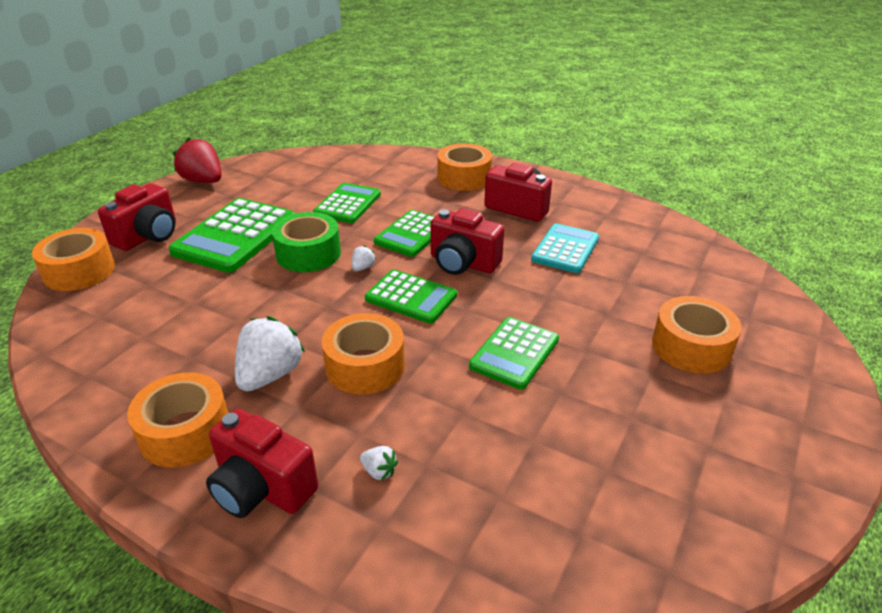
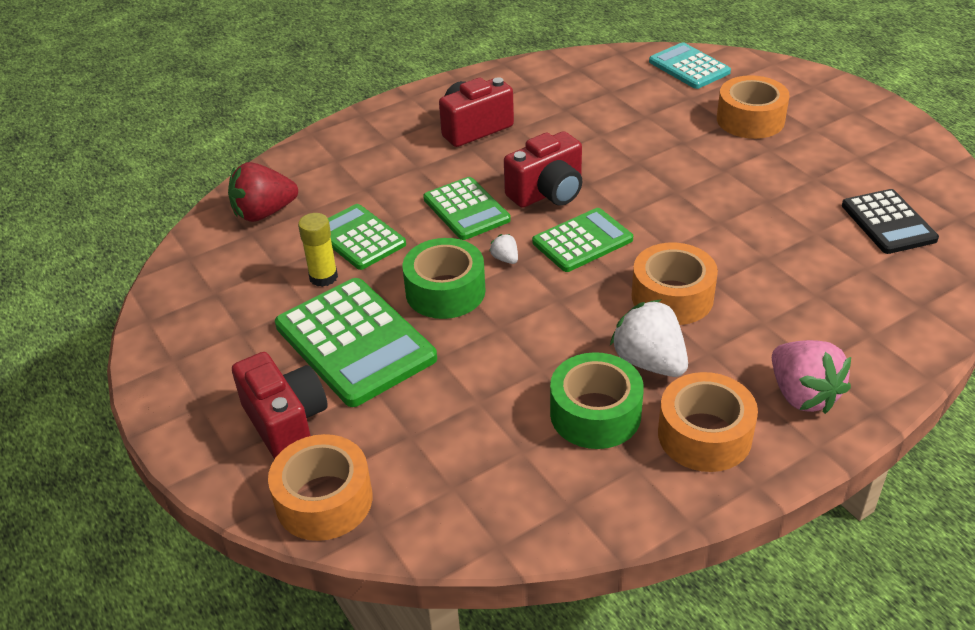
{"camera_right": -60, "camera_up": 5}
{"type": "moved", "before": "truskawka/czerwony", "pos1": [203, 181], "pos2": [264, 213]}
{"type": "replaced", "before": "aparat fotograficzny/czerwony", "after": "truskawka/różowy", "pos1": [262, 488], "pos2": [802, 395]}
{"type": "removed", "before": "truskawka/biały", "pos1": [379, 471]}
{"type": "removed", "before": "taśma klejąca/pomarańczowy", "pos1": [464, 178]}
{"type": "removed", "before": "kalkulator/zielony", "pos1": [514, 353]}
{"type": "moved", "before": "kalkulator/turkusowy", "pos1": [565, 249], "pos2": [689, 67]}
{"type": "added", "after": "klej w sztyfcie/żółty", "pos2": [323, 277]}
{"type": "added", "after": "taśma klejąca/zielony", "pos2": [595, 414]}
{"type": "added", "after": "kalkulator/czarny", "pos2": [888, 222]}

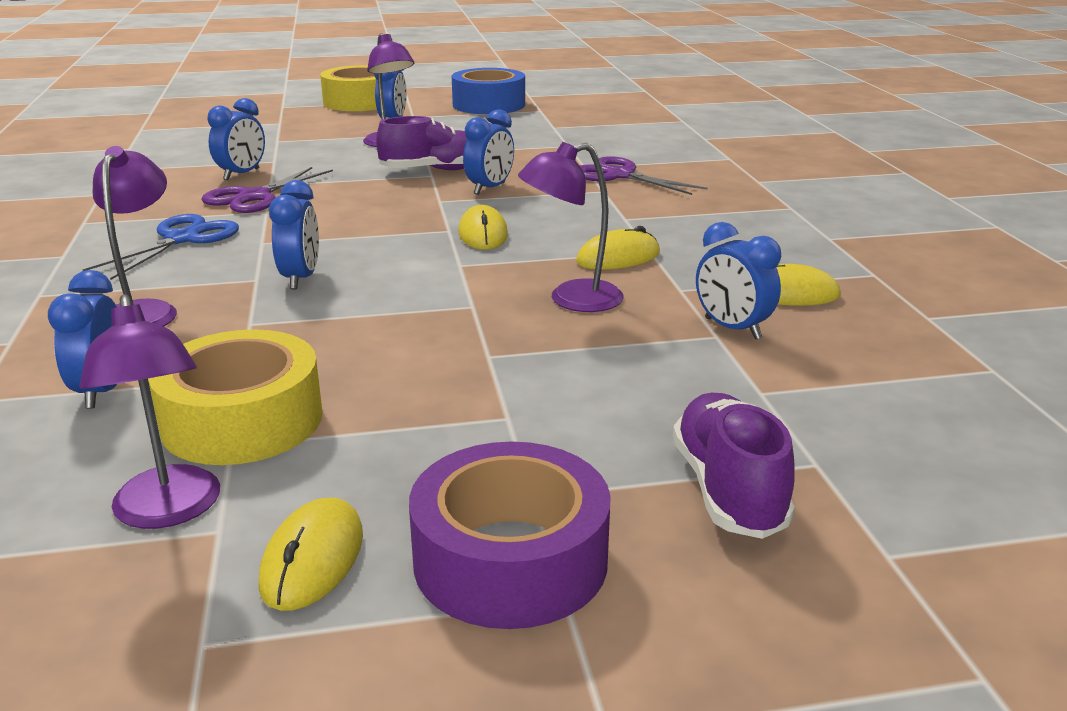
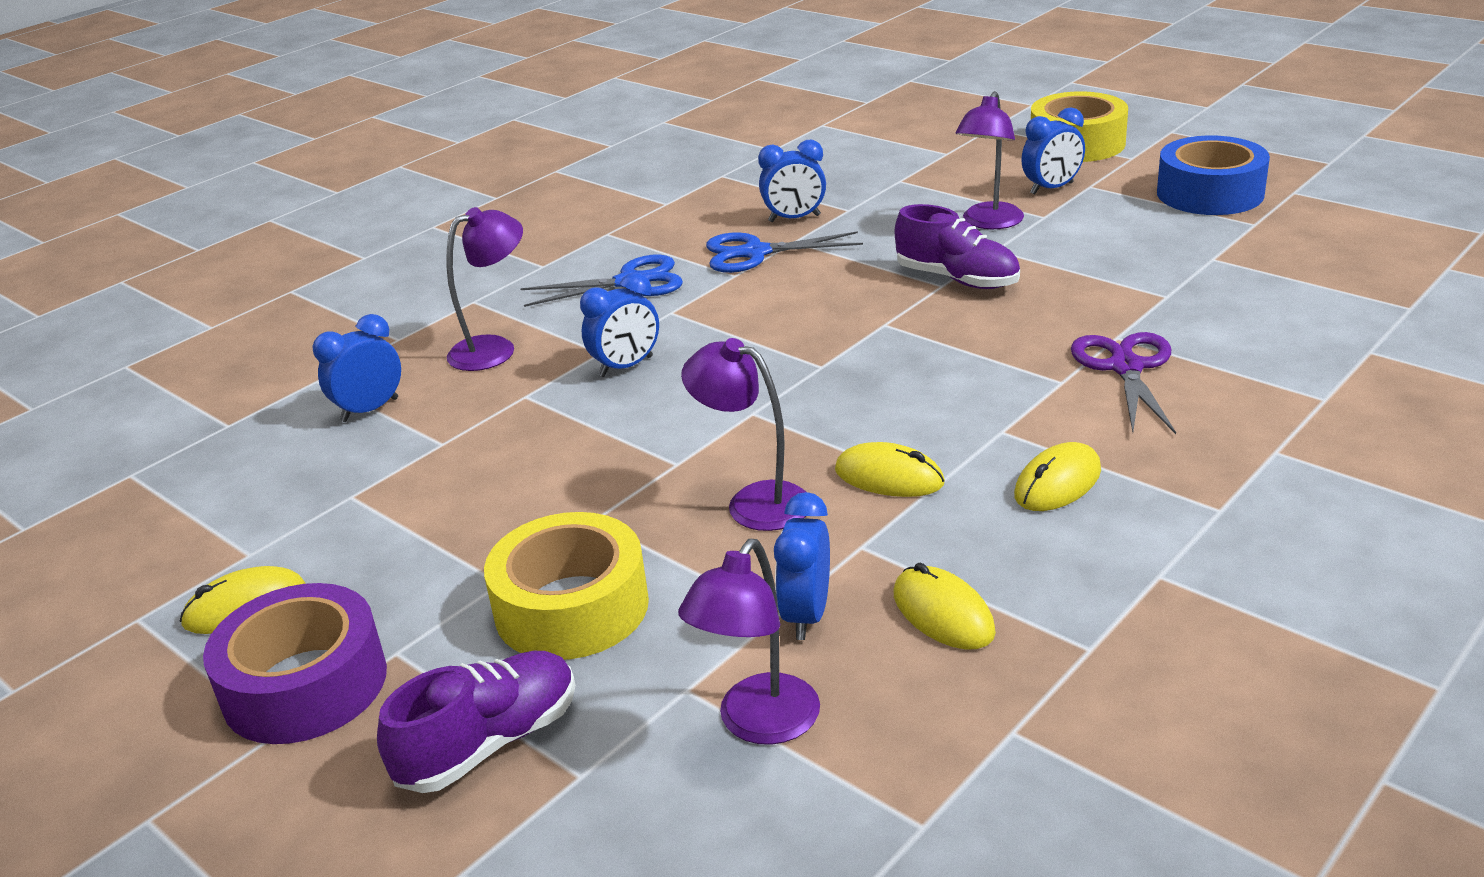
{"camera_right": 55, "camera_up": 5}
{"type": "moved", "before": "lampka/fioletowy", "pos1": [169, 511], "pos2": [758, 724]}
{"type": "moved", "before": "taśma klejąca/żółty", "pos1": [242, 420], "pos2": [571, 607]}
{"type": "recoloured", "before": "nożyczki/fioletowy", "after": "nożyczki/niebieski", "pos1": [254, 197], "pos2": [755, 253]}
{"type": "moved", "before": "myszka/żółty", "pos1": [483, 234], "pos2": [1057, 483]}
{"type": "removed", "before": "budzik/niebieski", "pos1": [490, 188]}

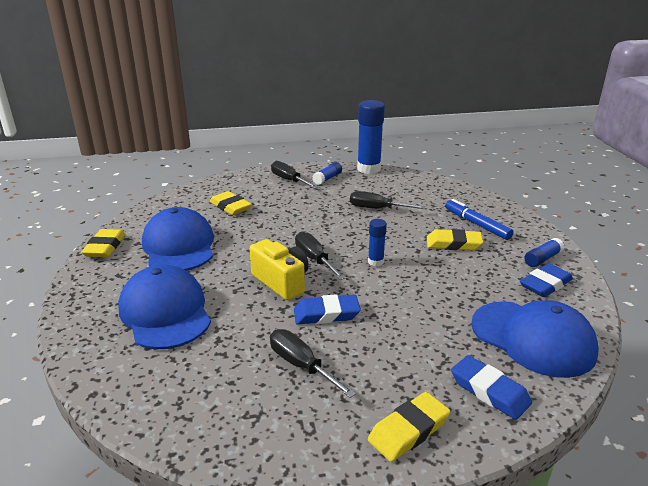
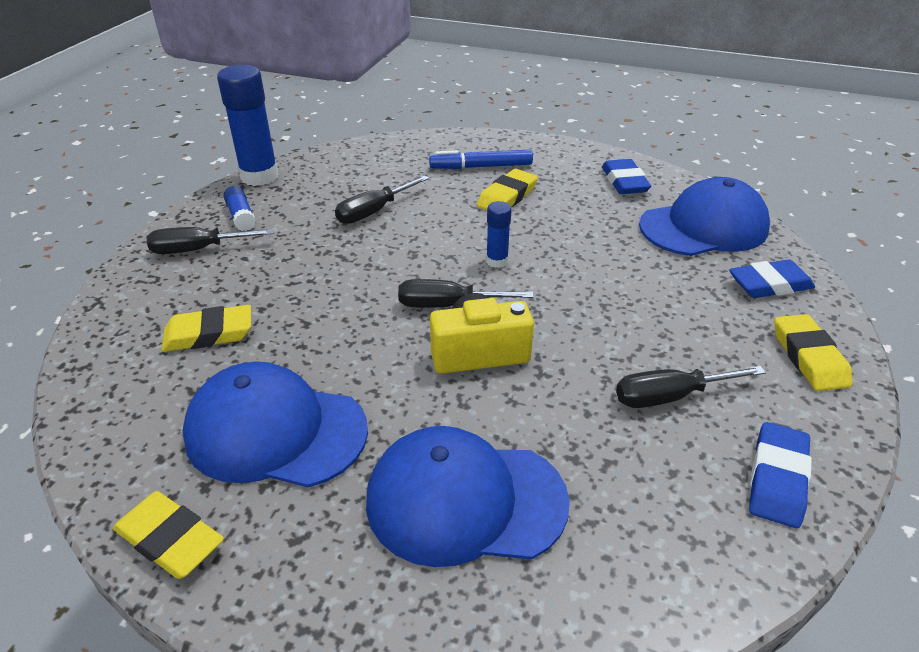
{"camera_right": -60, "camera_up": 10}
{"type": "moved", "before": "gumka do mazania/niebieski", "pos1": [326, 314], "pos2": [777, 479]}
{"type": "removed", "before": "klej w sztyfcie/niebieski", "pos1": [542, 259]}

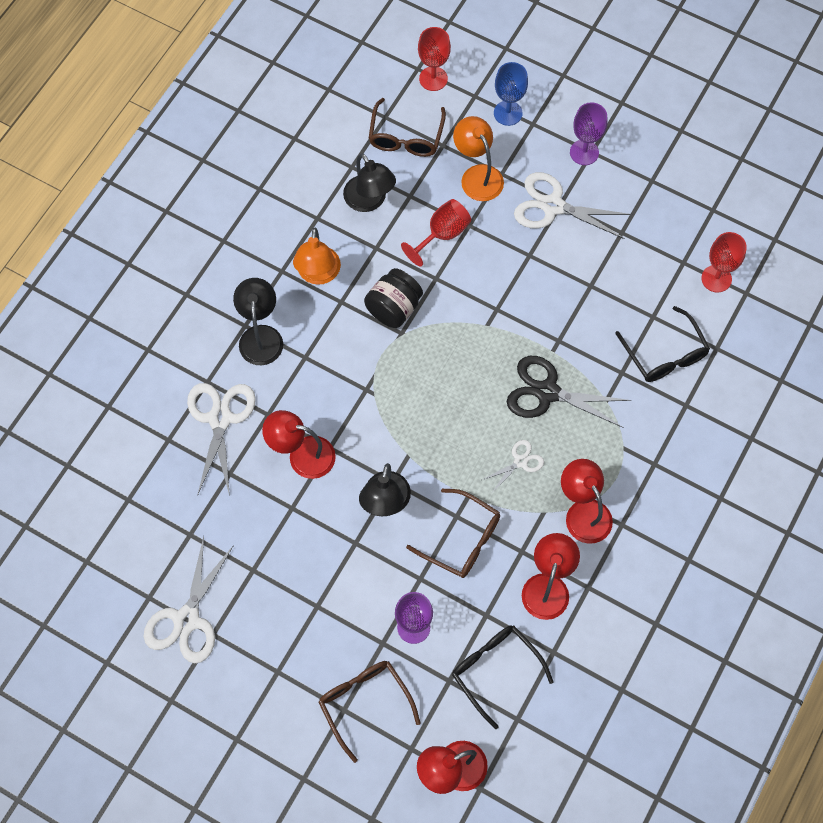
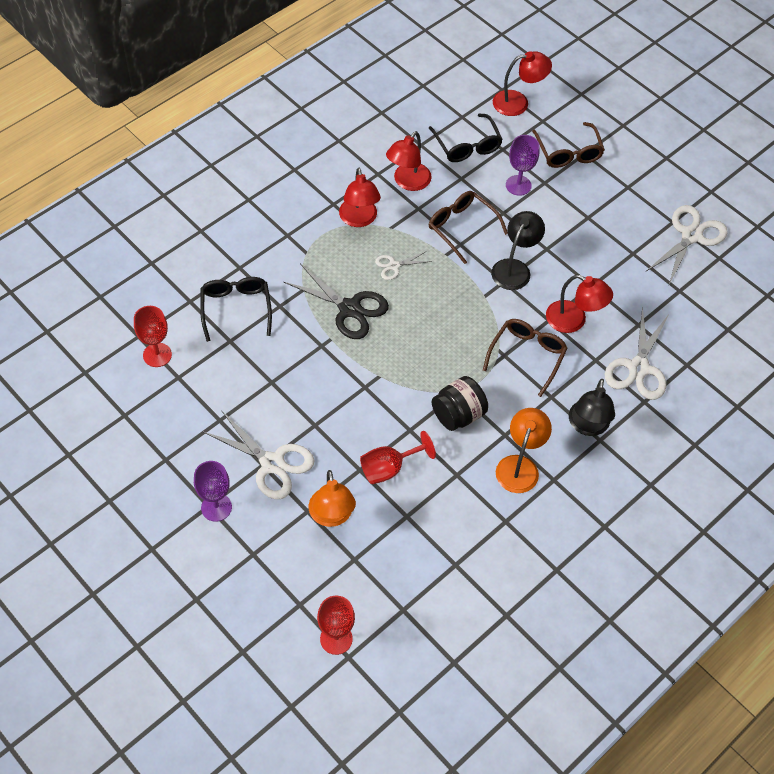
{"camera_right": -165, "camera_up": -10}
{"type": "removed", "before": "lampka/czarny", "pos1": [369, 201]}
{"type": "moved", "before": "okulary/brązowy", "pos1": [406, 137], "pos2": [527, 356]}
{"type": "removed", "before": "kielich/niebieski", "pos1": [508, 113]}

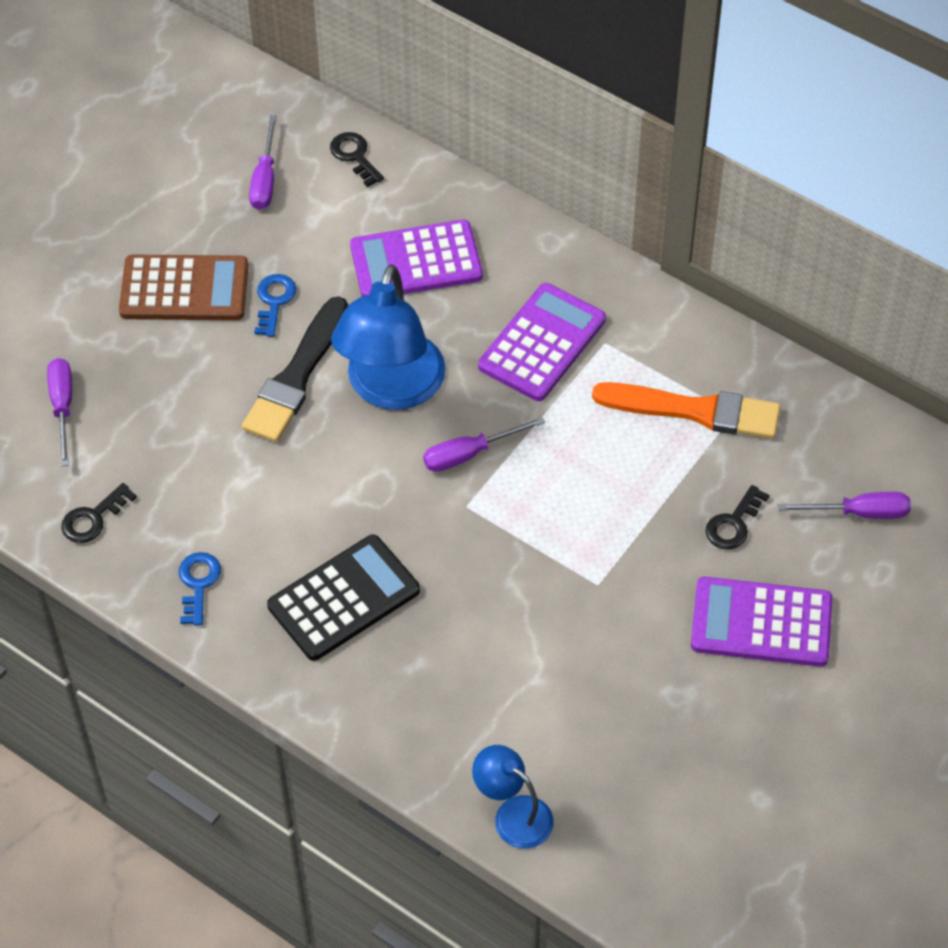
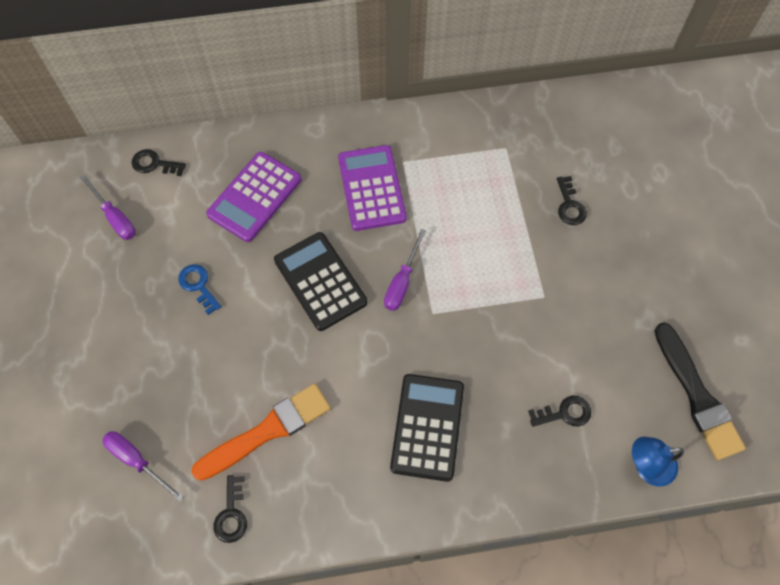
{"camera_right": -45, "camera_up": 10}
{"type": "removed", "before": "kalkulator/brązowy", "pos1": [184, 289]}
{"type": "removed", "before": "klucz/niebieski", "pos1": [198, 584]}
{"type": "moved", "before": "pędzel/czarny", "pos1": [296, 376], "pos2": [697, 396]}
{"type": "replaced", "before": "lampka/niebieski", "after": "kalkulator/czarny", "pos1": [391, 389], "pos2": [320, 281]}
{"type": "moved", "before": "pędzel/pomarańczowy", "pos1": [695, 411], "pos2": [267, 431]}
{"type": "removed", "before": "kalkulator/fioletowy", "pos1": [761, 623]}
{"type": "removed", "before": "śrubokręt/fioletowy", "pos1": [859, 513]}
{"type": "added", "after": "klucz/czarny", "pos2": [564, 413]}

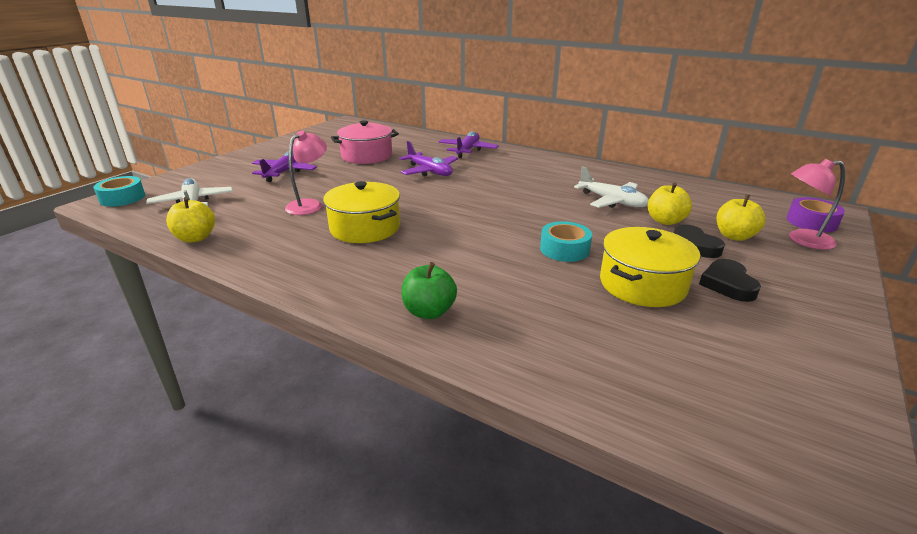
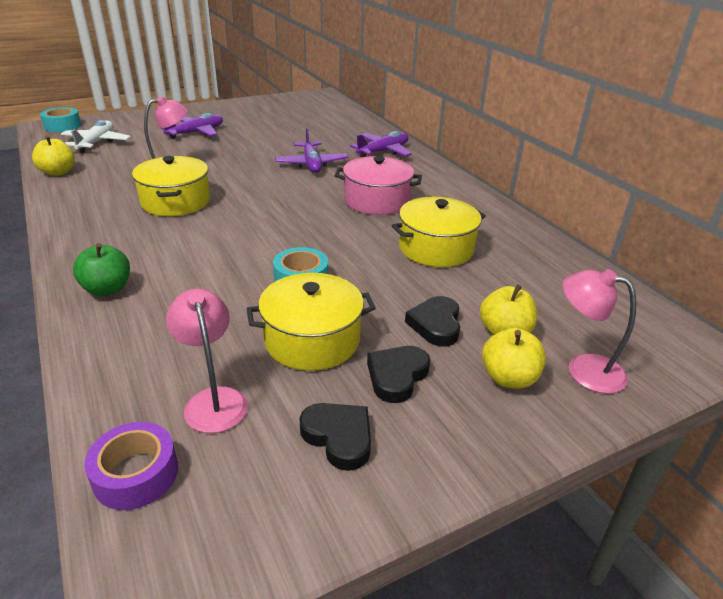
{"camera_right": 30, "camera_up": 5}
{"type": "moved", "before": "garnek/różowy", "pos1": [367, 156], "pos2": [377, 201]}
{"type": "replaced", "before": "samolot/biały", "after": "garnek/żółty", "pos1": [612, 201], "pos2": [436, 248]}
{"type": "moved", "before": "jabłko/żółty", "pos1": [665, 221], "pos2": [508, 378]}
{"type": "moved", "before": "taśma klejąca/fioletowy", "pos1": [811, 222], "pos2": [136, 474]}
{"type": "added", "after": "lampka/różowy", "pos2": [213, 400]}
{"type": "added", "after": "serce/czarny", "pos2": [339, 437]}

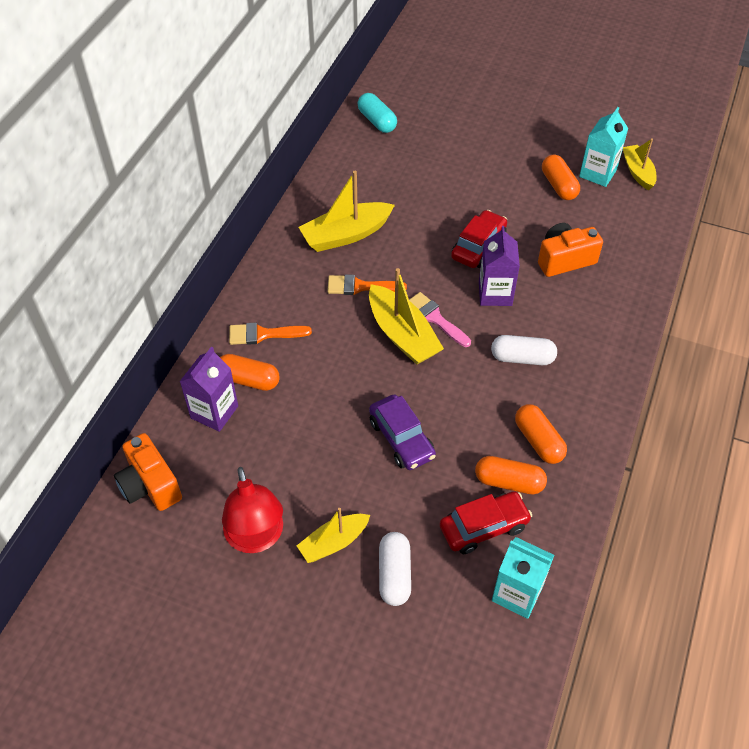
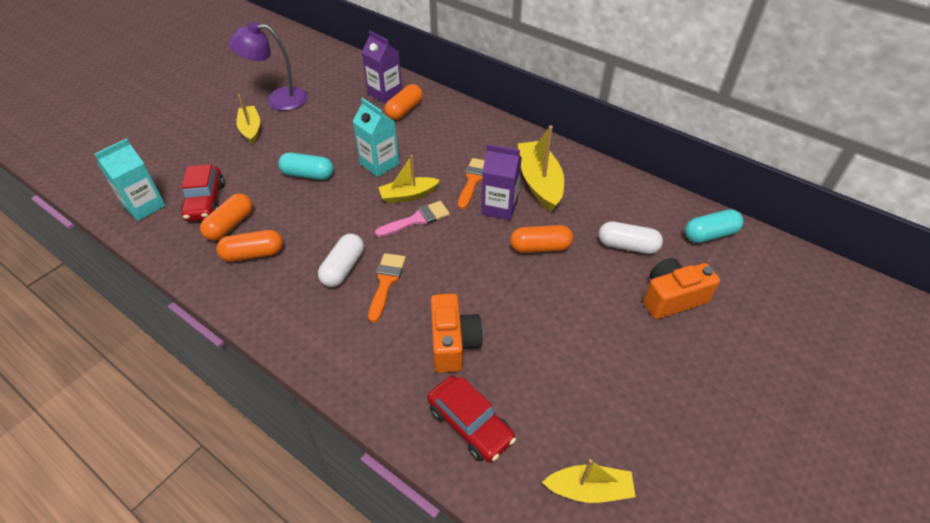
{"camera_right": 105, "camera_up": -5}
{"type": "moved", "before": "aparat fotograficzny/pomarańczowy", "pos1": [150, 485], "pos2": [672, 298]}
{"type": "recoloured", "before": "lampka/czerwony", "after": "lampka/fioletowy", "pos1": [256, 538], "pos2": [278, 99]}
{"type": "moved", "before": "pędzel/pomarańczowy", "pos1": [263, 334], "pos2": [386, 282]}
{"type": "resized", "before": "łódka/żółty", "pos1": [402, 334], "pos2": [408, 195], "scale": 0.63}
{"type": "replaced", "before": "samochód/fioletowy", "after": "kapsułka/turkusowy", "pos1": [401, 439], "pos2": [308, 175]}
{"type": "moved", "before": "kapsułka/biały", "pos1": [394, 574], "pos2": [627, 246]}
{"type": "moved", "before": "samochód/czerwony", "pos1": [478, 246], "pos2": [470, 424]}
{"type": "moved", "before": "karton mleka/fioletowy", "pos1": [495, 293], "pos2": [499, 207]}
{"type": "moved", "before": "kapsułka/pomarańczowy", "pos1": [558, 185], "pos2": [540, 247]}
{"type": "moved", "before": "karton mleka/turkusowy", "pos1": [598, 173], "pos2": [379, 164]}

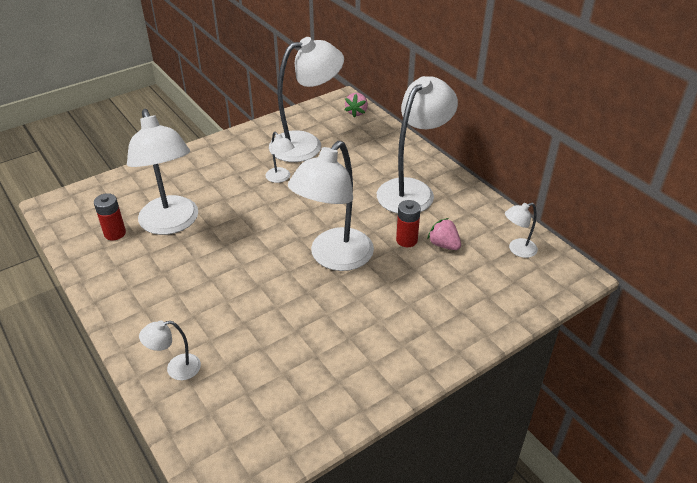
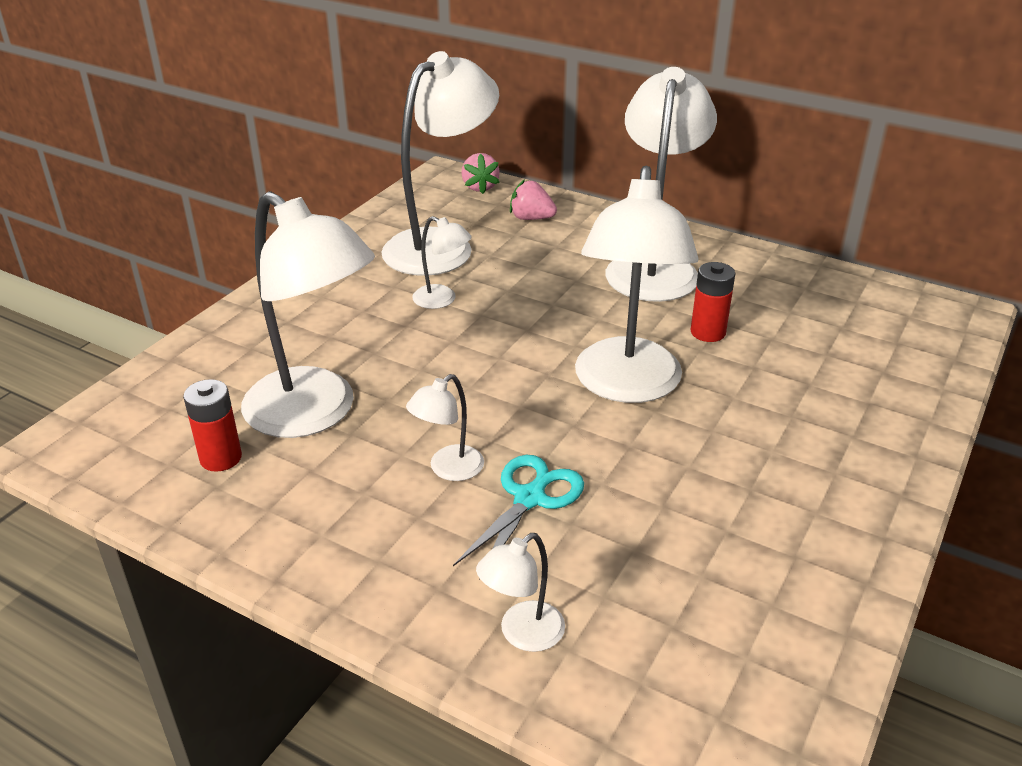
{"camera_right": -25, "camera_up": -5}
{"type": "moved", "before": "truskawka/różowy", "pos1": [443, 245], "pos2": [531, 218]}
{"type": "moved", "before": "lampka/biały", "pos1": [517, 250], "pos2": [448, 469]}
{"type": "added", "after": "nożyczki/turkusowy", "pos2": [530, 497]}

